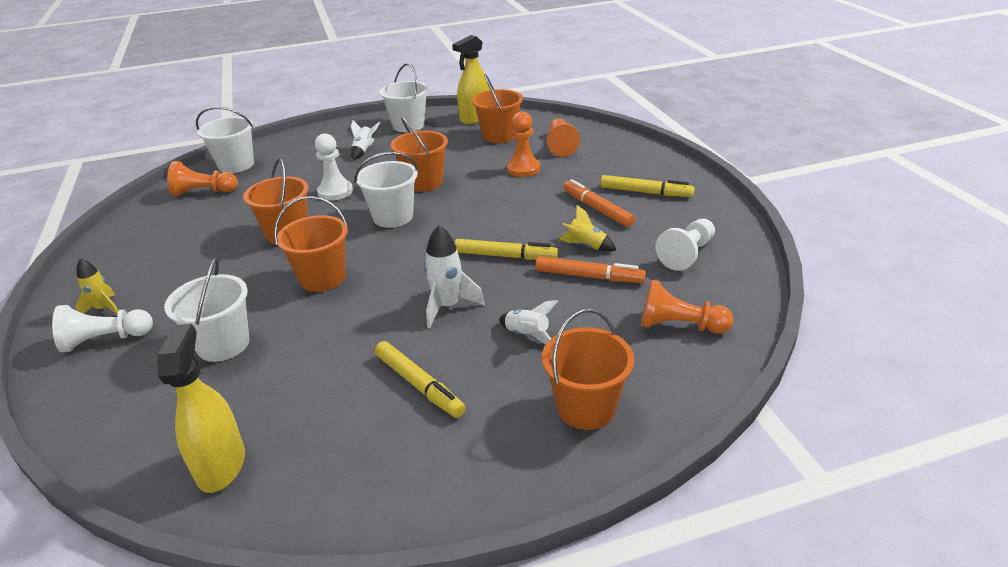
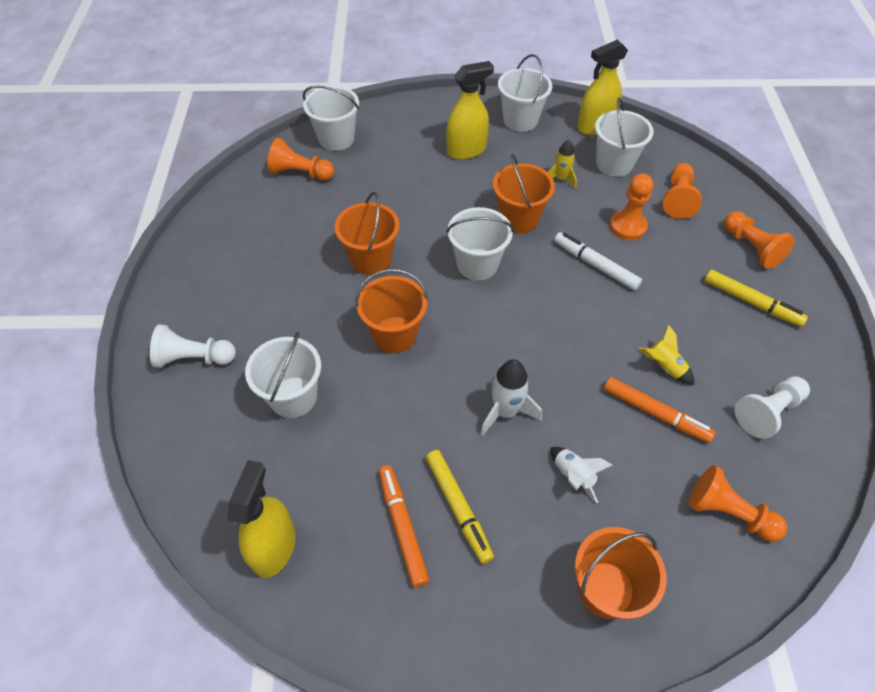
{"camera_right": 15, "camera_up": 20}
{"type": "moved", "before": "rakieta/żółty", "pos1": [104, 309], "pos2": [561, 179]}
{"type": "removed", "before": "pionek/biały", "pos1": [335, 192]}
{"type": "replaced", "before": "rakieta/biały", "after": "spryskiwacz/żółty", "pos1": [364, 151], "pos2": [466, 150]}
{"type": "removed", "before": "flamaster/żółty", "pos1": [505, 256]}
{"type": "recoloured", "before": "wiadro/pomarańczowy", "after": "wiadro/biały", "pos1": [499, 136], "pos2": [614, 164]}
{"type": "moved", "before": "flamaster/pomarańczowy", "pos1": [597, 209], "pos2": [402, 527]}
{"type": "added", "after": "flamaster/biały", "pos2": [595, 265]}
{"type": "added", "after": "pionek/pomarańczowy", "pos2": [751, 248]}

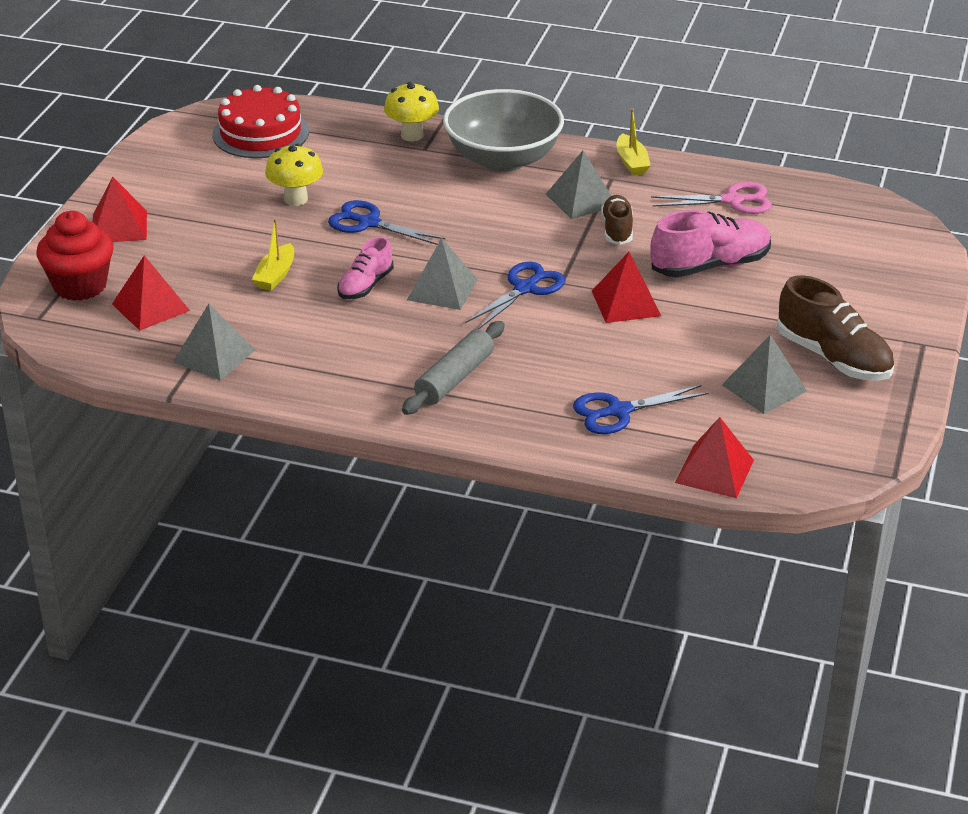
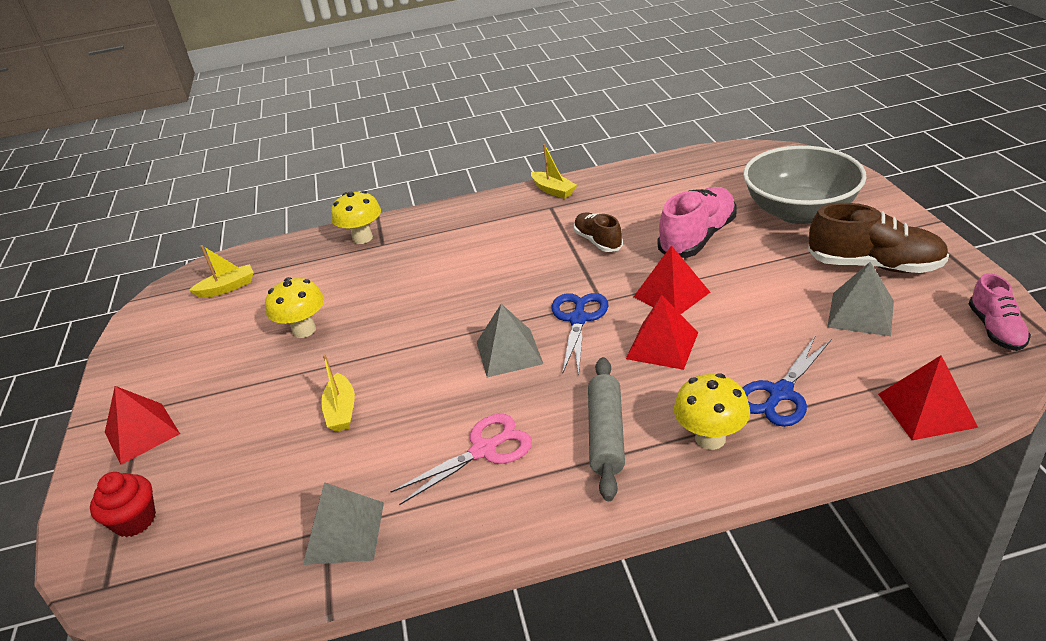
{"camera_right": -25, "camera_up": 0}
{"type": "resized", "before": "muffinka/czerwony", "pos1": [80, 286], "pos2": [135, 520], "scale": 0.65}
{"type": "moved", "before": "piramida/czerwony", "pos1": [150, 307], "pos2": [662, 345]}
{"type": "replaced", "before": "tort/czerwony", "after": "łódka/żółty", "pos1": [260, 133], "pos2": [227, 288]}
{"type": "removed", "before": "nożyczki/niebieski", "pos1": [368, 223]}
{"type": "moved", "before": "but/różowy", "pos1": [365, 286], "pos2": [995, 329]}
{"type": "moved", "before": "miska/szary", "pos1": [503, 159], "pos2": [799, 212]}
{"type": "removed", "before": "piramida/szary", "pos1": [581, 200]}
{"type": "moved", "before": "nożyczki/różowy", "pos1": [732, 201], "pos2": [484, 450]}
{"type": "added", "after": "grzyb/żółty", "pos2": [710, 438]}

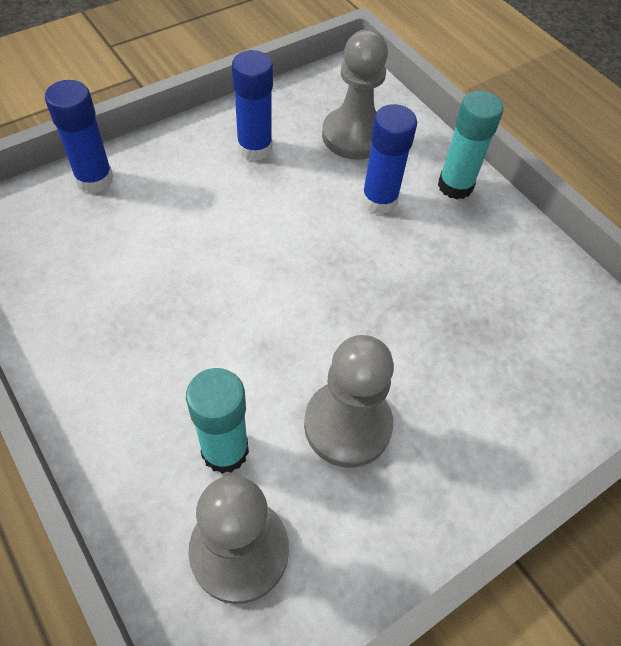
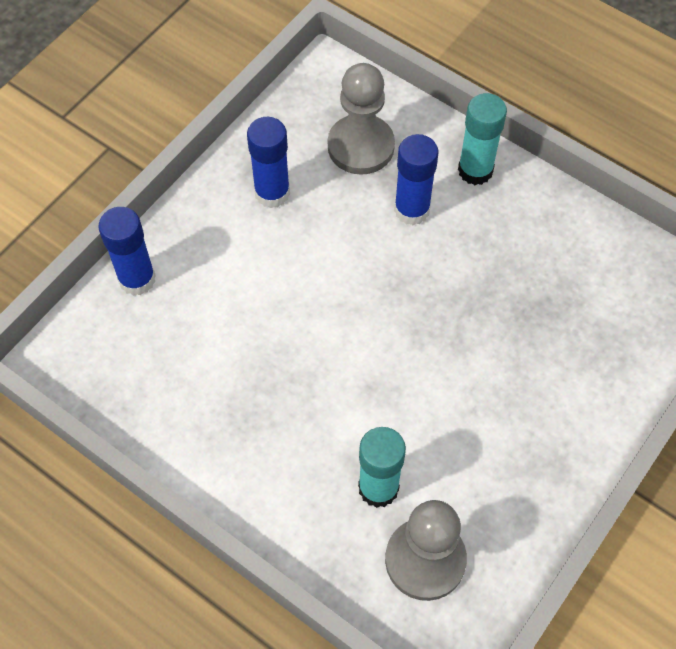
{"camera_right": -15, "camera_up": 5}
{"type": "removed", "before": "pionek/szary", "pos1": [347, 425]}

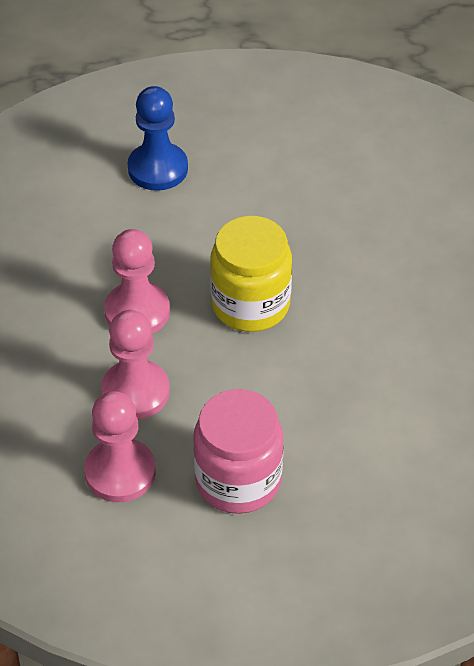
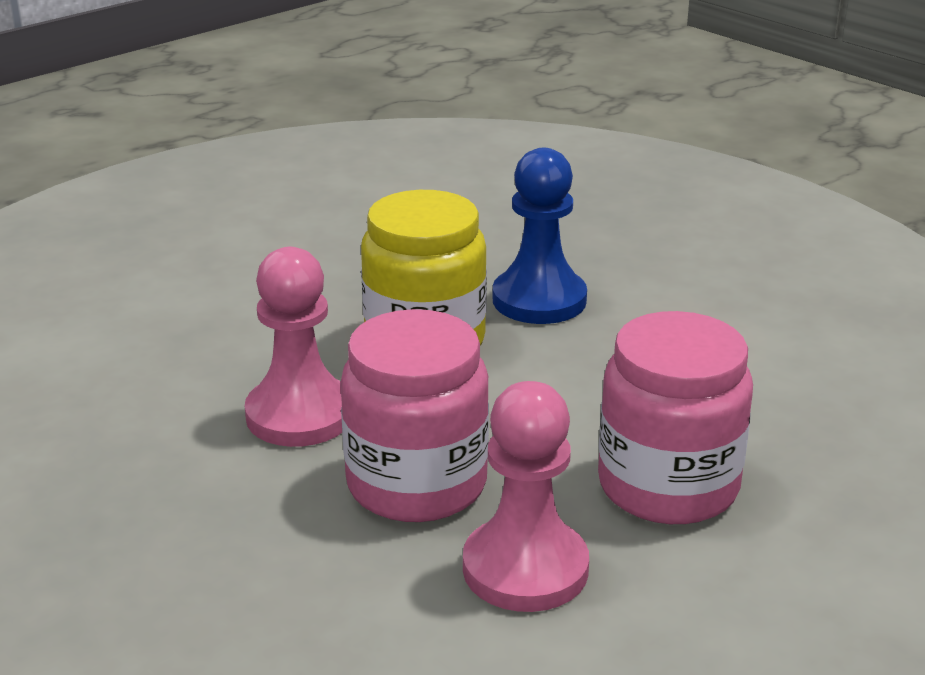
{"camera_right": -45, "camera_up": -20}
{"type": "replaced", "before": "pionek/różowy", "after": "słoik/różowy", "pos1": [135, 392], "pos2": [416, 484]}
{"type": "moved", "before": "pionek/niebieski", "pos1": [158, 169], "pos2": [539, 300]}

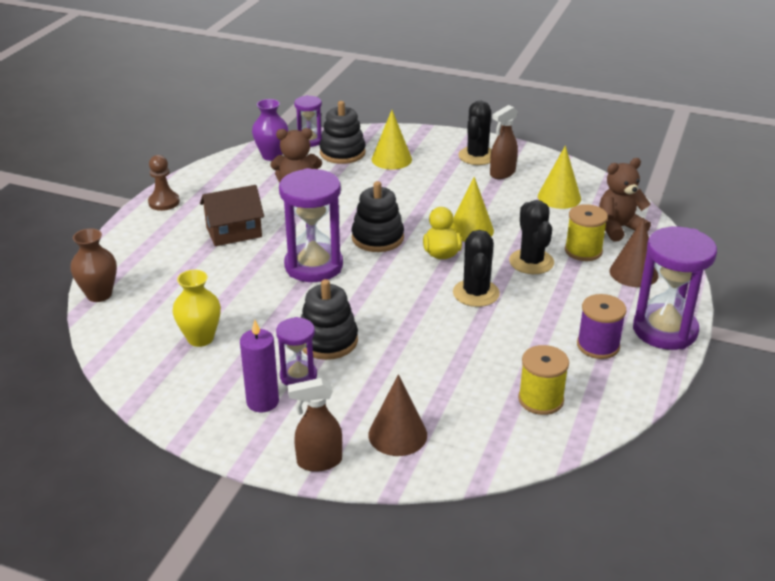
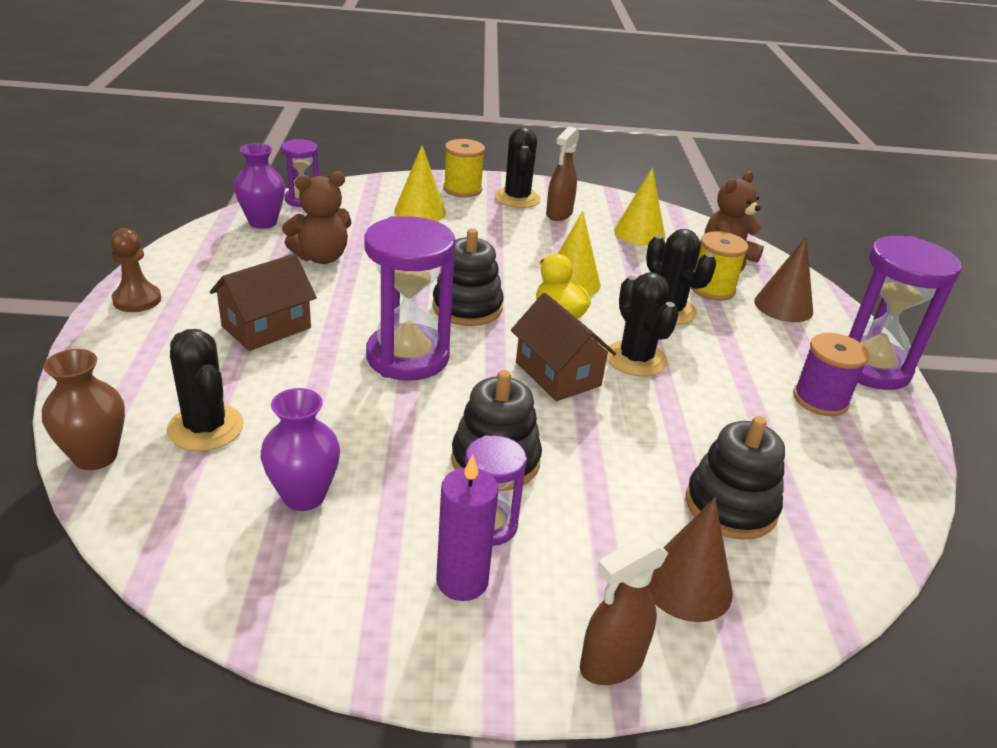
{"camera_right": -25, "camera_up": 0}
{"type": "recoloured", "before": "wazon/żółty", "after": "wazon/fioletowy", "pos1": [200, 338], "pos2": [304, 496]}
{"type": "moved", "before": "zabawka nakładanka/czarny", "pos1": [342, 153], "pos2": [731, 506]}
{"type": "moved", "before": "szpulka/żółty", "pos1": [540, 400], "pos2": [462, 189]}
{"type": "added", "after": "kaktus/czarny", "pos2": [205, 428]}
{"type": "added", "after": "domek/brązowy", "pos2": [558, 374]}

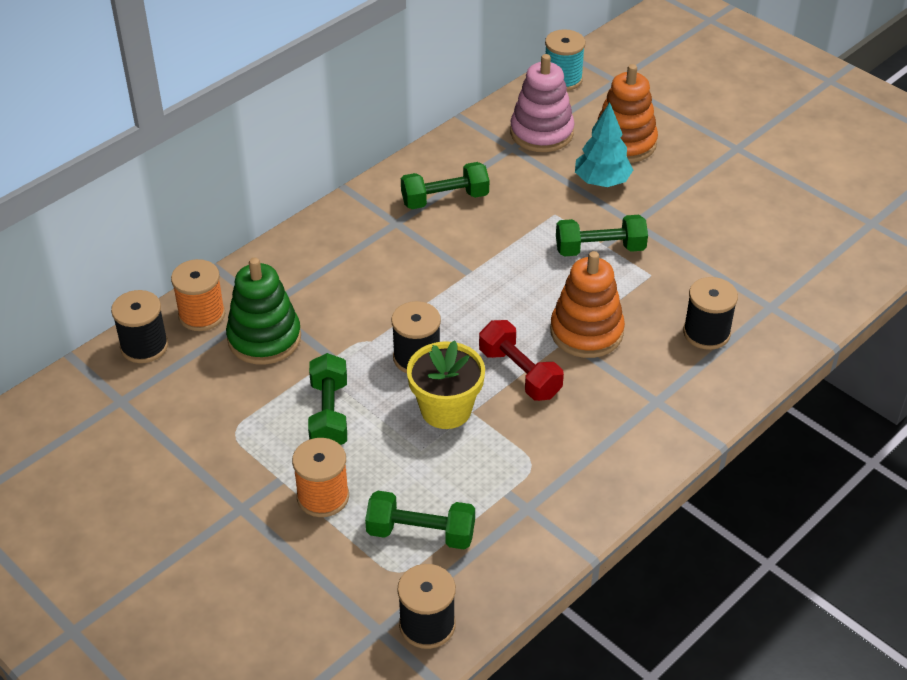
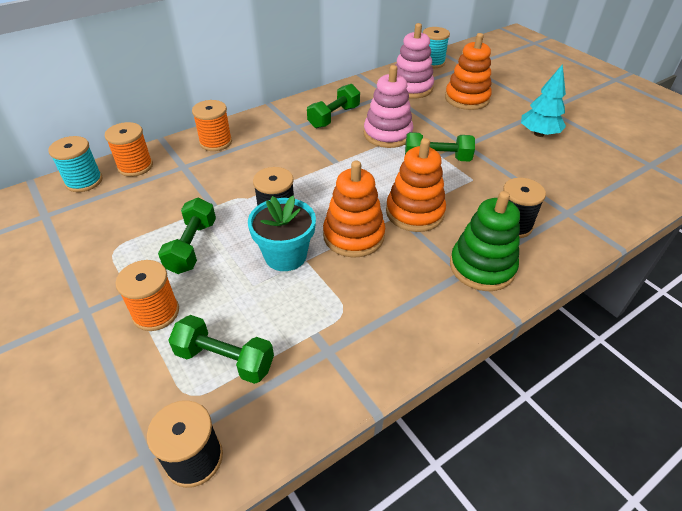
{"camera_right": 10, "camera_up": 0}
{"type": "recoloured", "before": "szpulka/czarny", "after": "szpulka/turkusowy", "pos1": [144, 346], "pos2": [84, 181]}
{"type": "moved", "before": "zabawka nakładanka/zielony", "pos1": [264, 338], "pos2": [482, 267]}
{"type": "turned", "before": "hantel/zielony", "pos1": [445, 199], "pos2": [334, 117], "turn": -45}
{"type": "recoloured", "before": "doniczka/żółty", "after": "doniczka/turkusowy", "pos1": [446, 409], "pos2": [285, 255]}
{"type": "replaced", "before": "hantel/czerwony", "after": "zabawka nakładanka/pomarańczowy", "pos1": [519, 373], "pos2": [353, 236]}
{"type": "moved", "before": "drzewko/turkusowy", "pos1": [602, 181], "pos2": [538, 134]}
{"type": "added", "after": "szpulka/pomarańczowy", "pos2": [216, 142]}
{"type": "added", "after": "zabawka nakładanka/różowy", "pos2": [387, 134]}

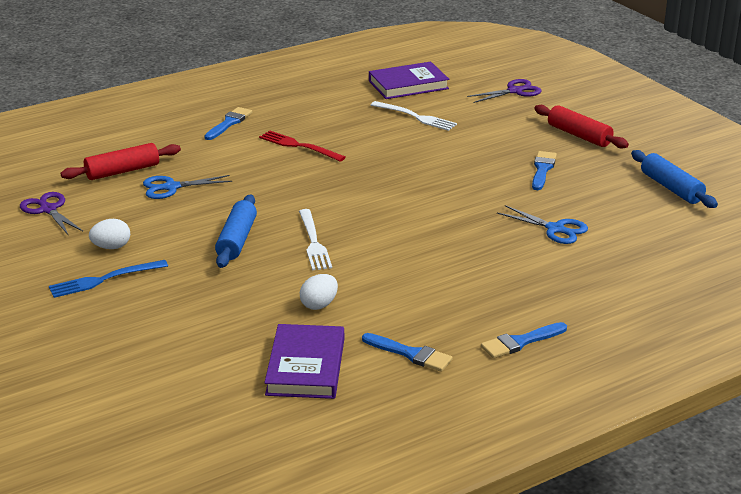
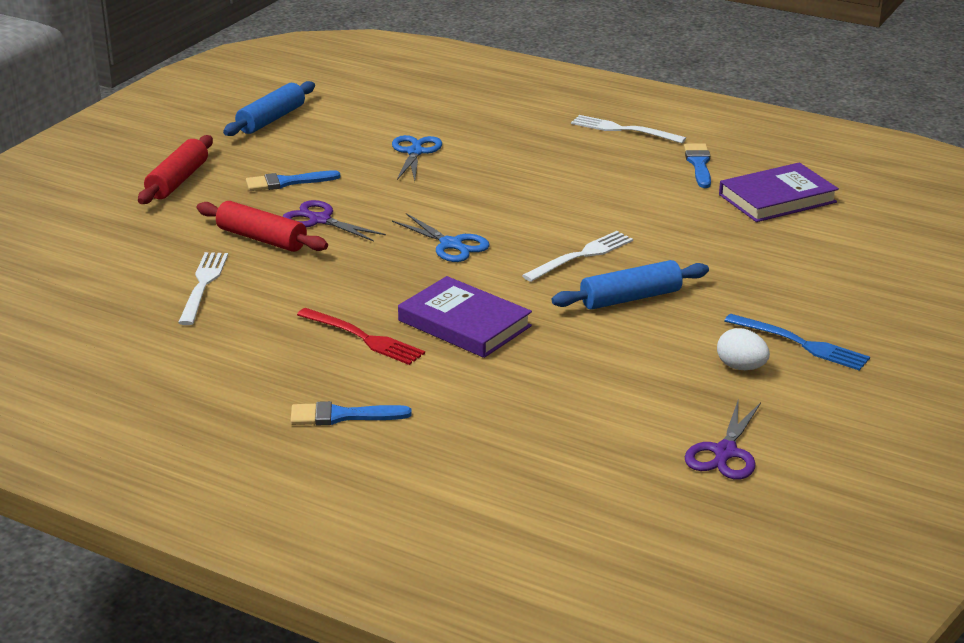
{"camera_right": -120, "camera_up": 0}
{"type": "moved", "before": "wałek do ciasta/czerwony", "pos1": [122, 171], "pos2": [262, 239]}
{"type": "moved", "before": "nożyczki/niebieski", "pos1": [171, 187], "pos2": [451, 244]}
{"type": "turned", "before": "widelec/czerwony", "pos1": [298, 146], "pos2": [364, 338], "turn": -60}
{"type": "removed", "before": "jajko/biały", "pos1": [319, 305]}
{"type": "moved", "before": "książka/fioletowy", "pos1": [408, 85], "pos2": [464, 323]}
{"type": "moved", "before": "nożyczki/fioletowy", "pos1": [515, 91], "pos2": [320, 220]}
{"type": "replaced", "before": "pędzel/niebieski", "after": "widelec/biały", "pos1": [520, 342], "pos2": [622, 130]}

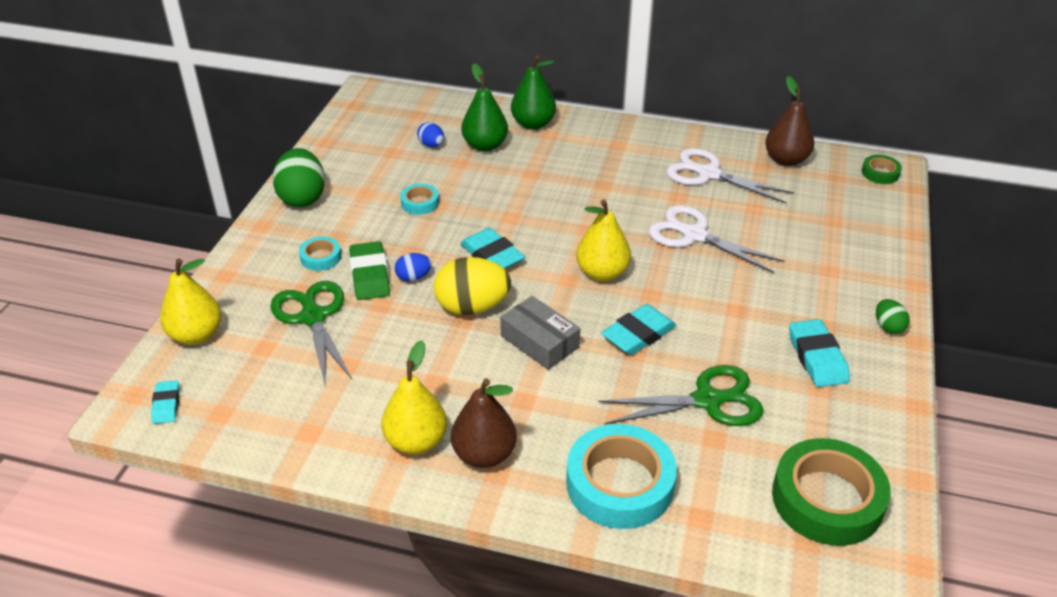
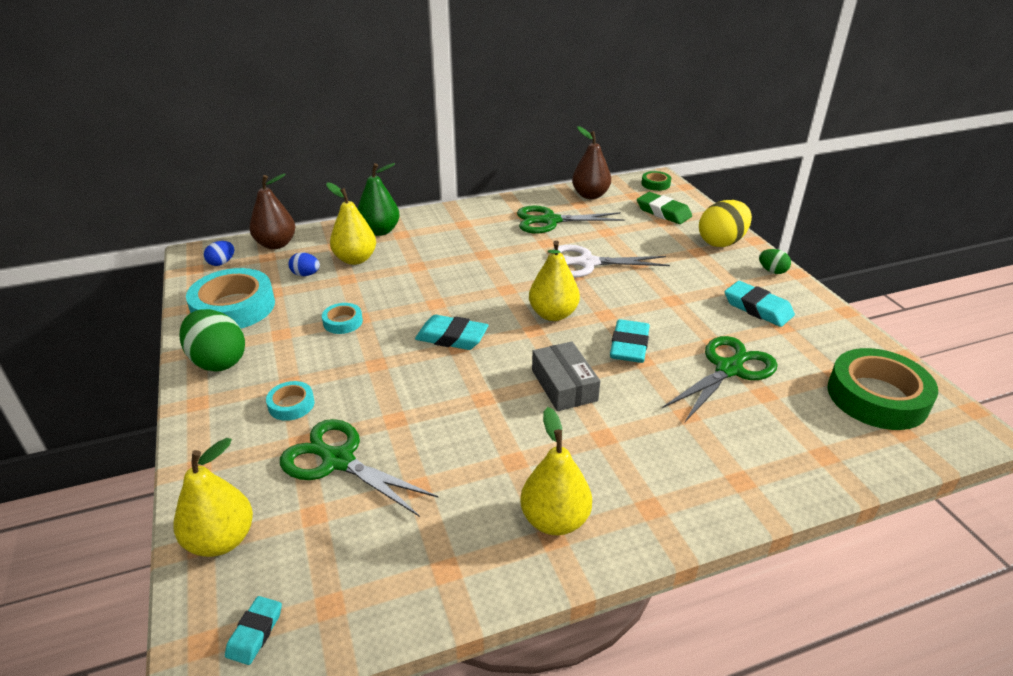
{"camera_right": -35, "camera_up": -5}
{"type": "turned", "before": "gumka do mazania/turkusowy", "pos1": [166, 405], "pos2": [255, 632], "turn": 60}
{"type": "moved", "before": "gumka do mazania/zielony", "pos1": [370, 275], "pos2": [663, 212]}
{"type": "moved", "before": "jajko/niebieski", "pos1": [413, 277], "pos2": [222, 263]}
{"type": "moved", "before": "jajko/żółty", "pos1": [472, 307], "pos2": [721, 242]}
{"type": "moved", "before": "gruszka/brązowy", "pos1": [484, 454], "pos2": [276, 244]}
{"type": "recoloured", "before": "gruszka/zielony", "after": "gruszka/żółty", "pos1": [485, 146], "pos2": [355, 259]}
{"type": "turned", "before": "pudełko/szary", "pos1": [539, 341], "pos2": [564, 385], "turn": 60}
{"type": "moved", "before": "taśma klejąca/turkusowy", "pos1": [620, 484], "pos2": [233, 307]}
{"type": "recoloured", "before": "nożyczki/biały", "after": "nożyczki/zielony", "pos1": [708, 174], "pos2": [550, 221]}

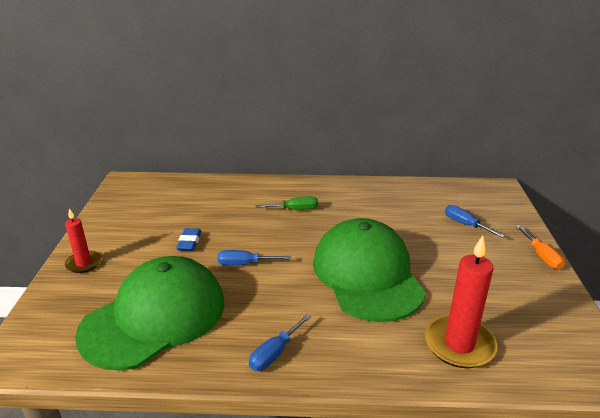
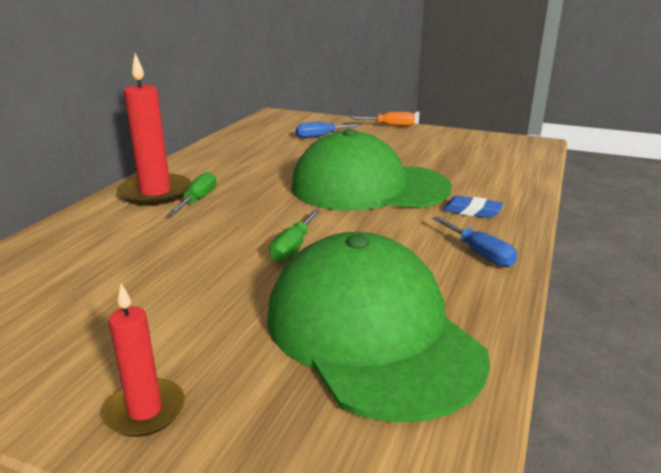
{"camera_right": -70, "camera_up": -5}
{"type": "moved", "before": "gumka do mazania/niebieski", "pos1": [189, 242], "pos2": [472, 211]}
{"type": "recoloured", "before": "śrubokręt/niebieski", "after": "śrubokręt/zielony", "pos1": [245, 264], "pos2": [293, 248]}
{"type": "moved", "before": "świeca/czerwony", "pos1": [459, 344], "pos2": [155, 193]}

